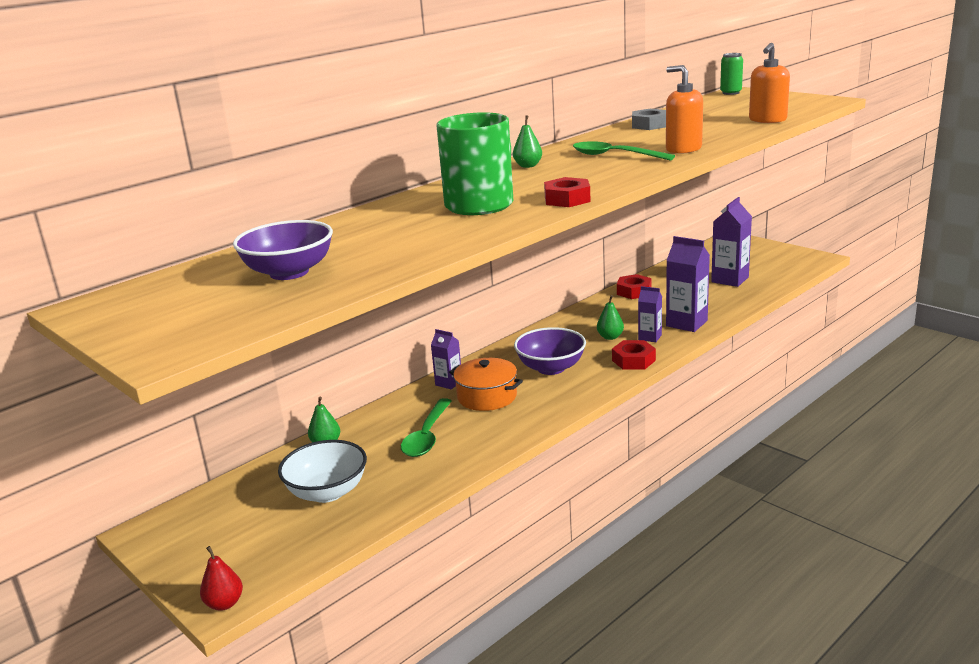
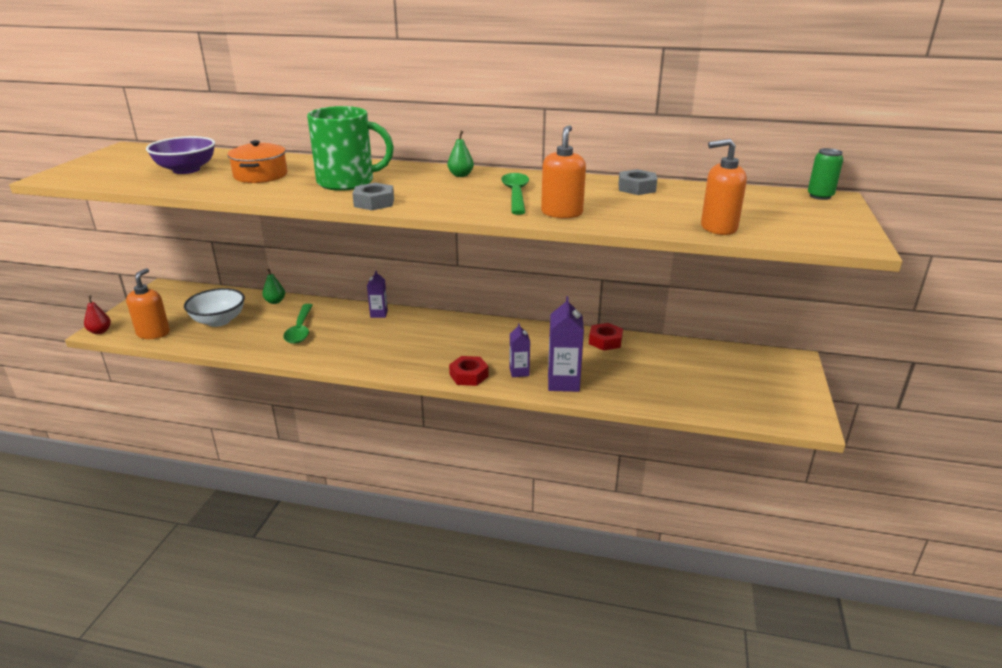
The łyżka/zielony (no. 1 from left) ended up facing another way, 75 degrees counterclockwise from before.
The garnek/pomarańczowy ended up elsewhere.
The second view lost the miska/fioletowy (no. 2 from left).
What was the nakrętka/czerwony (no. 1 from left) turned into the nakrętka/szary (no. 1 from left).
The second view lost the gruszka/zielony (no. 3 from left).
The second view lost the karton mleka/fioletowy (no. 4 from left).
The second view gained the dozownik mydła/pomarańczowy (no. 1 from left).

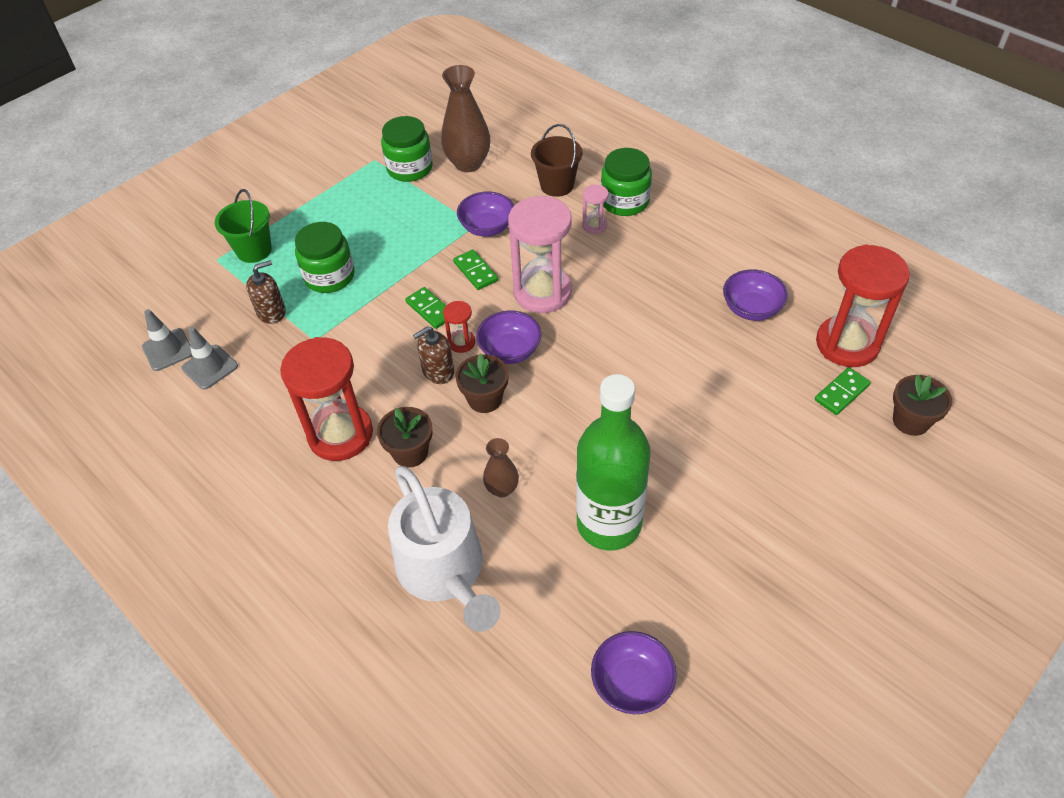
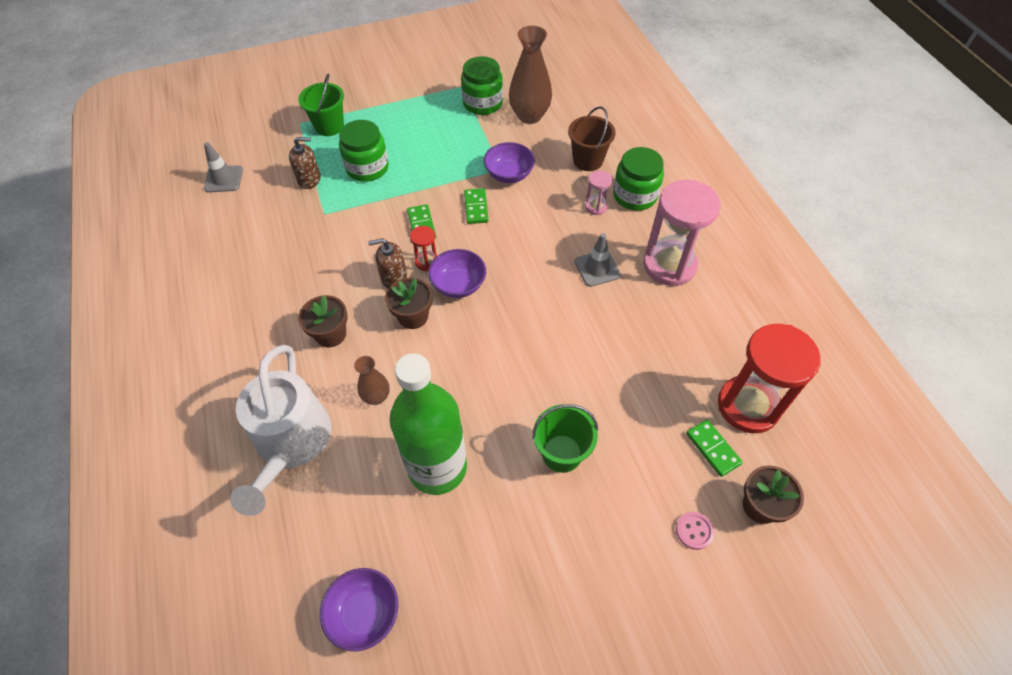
The pachołek/szary (no. 2 from left) ended up elsewhere.
The second view lost the klepsydra/czerwony (no. 1 from left).
The klepsydra/różowy (no. 1 from left in the first image) ended up elsewhere.
The second view lost the miska/fioletowy (no. 4 from left).
The kostka domina/zielony (no. 3 from left) ended up facing another way, 75 degrees clockwise from before.
The second view gained the wiadro/zielony (no. 2 from left).
The second view gained the guzik/różowy.

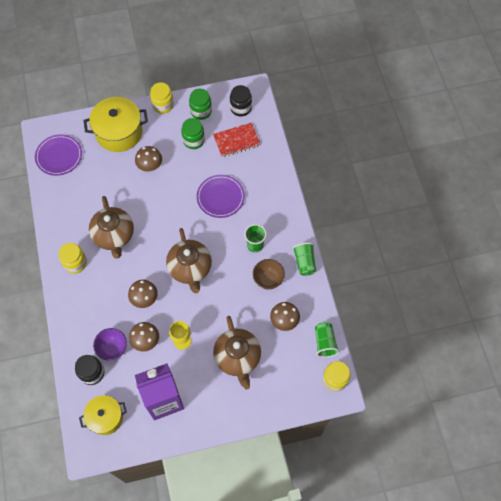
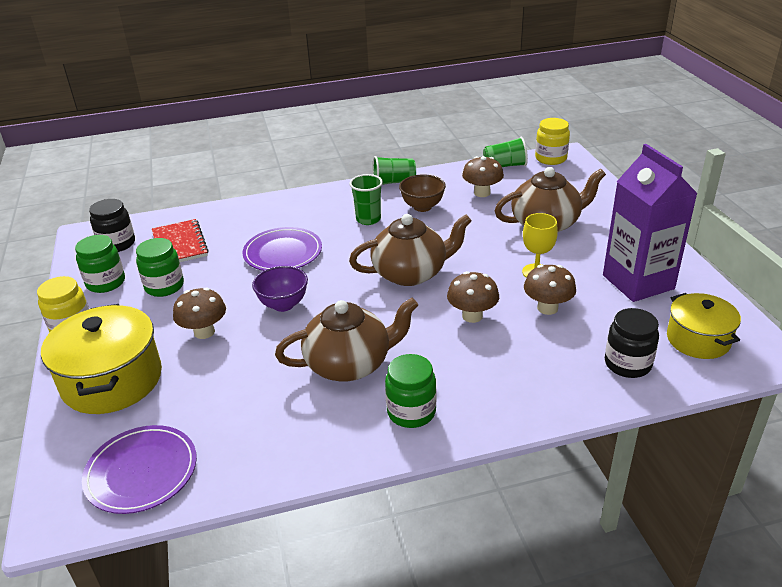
What was the słoik/żółty (no. 1 from left) turned into the słoik/zielony (no. 3 from left).
The miska/fioletowy ended up elsewhere.

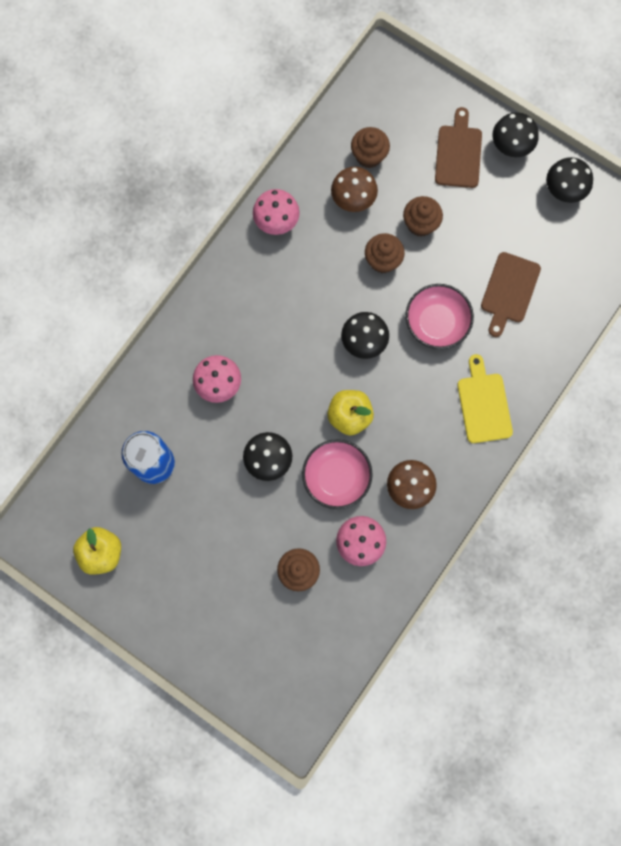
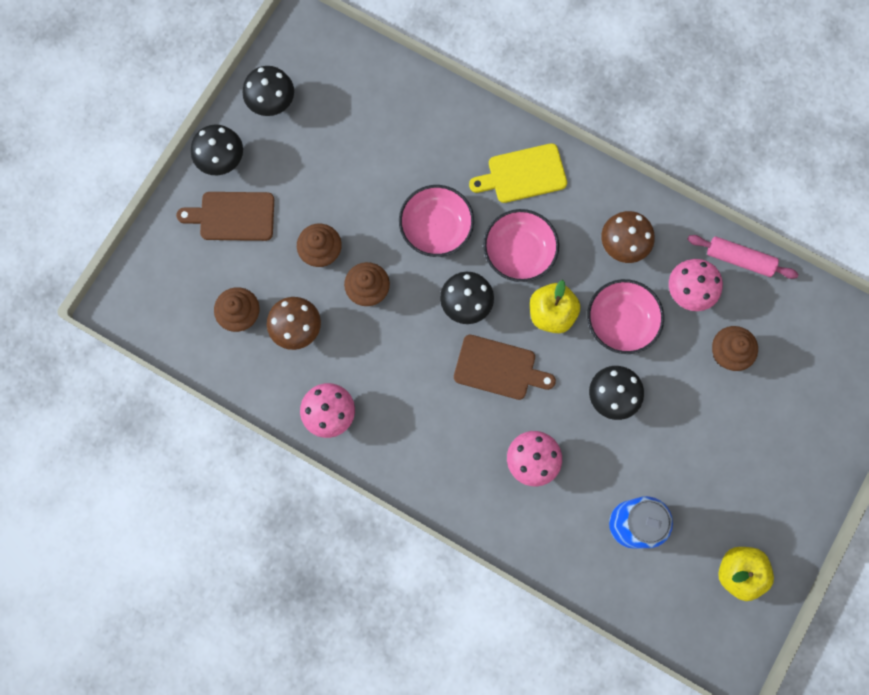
The deska do krojenia/brązowy (no. 2 from left) ended up elsewhere.
The second view gained the miska/różowy (no. 2 from left).
The second view gained the wałek do ciasta/różowy.

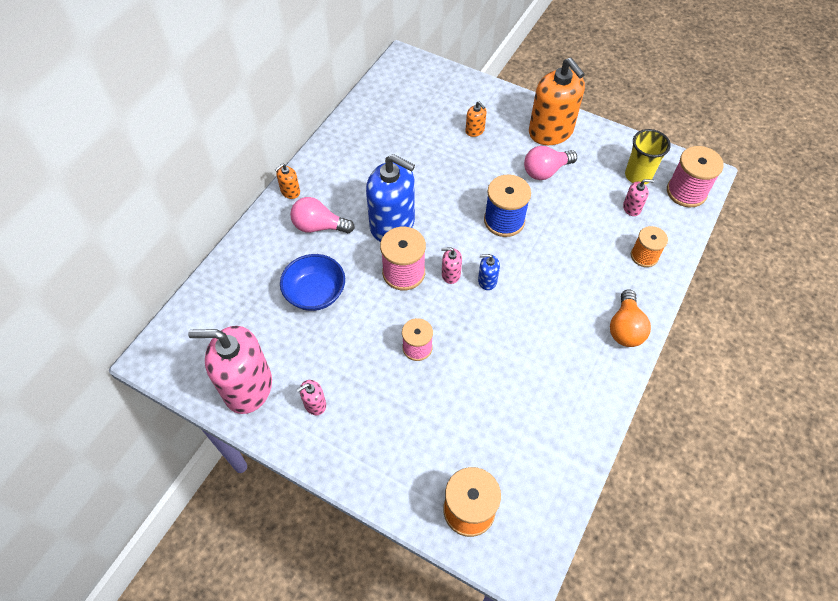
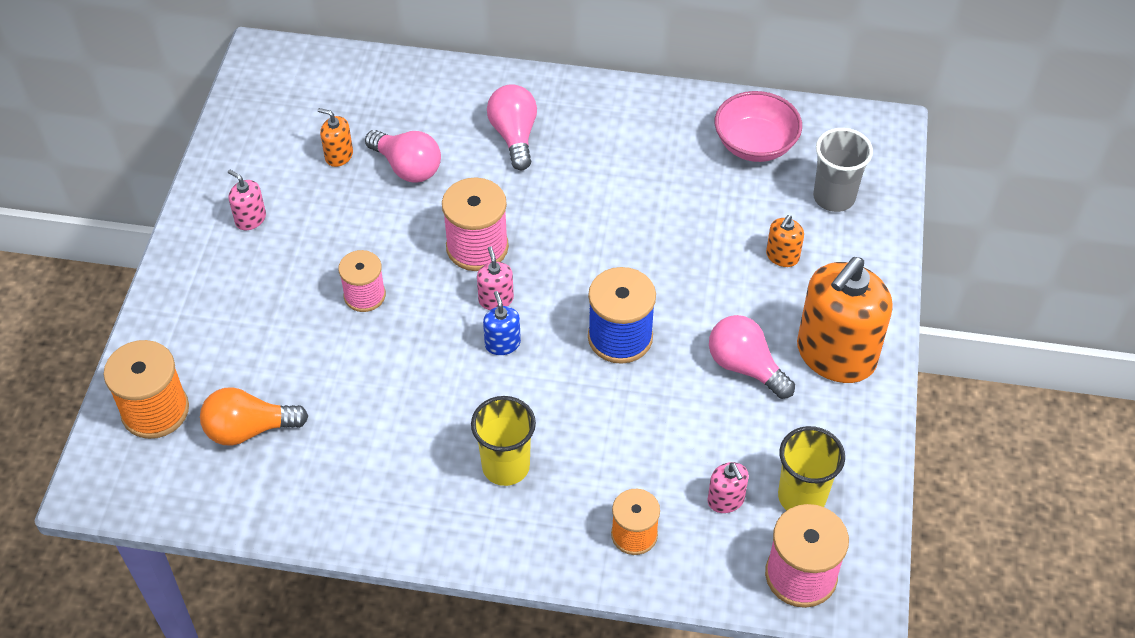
The second view lost the dozownik mydła/różowy (no. 1 from left).
The dozownik mydła/pomarańczowy (no. 1 from left) ended up elsewhere.
Where the miska/niebieski stood, the żarówka/różowy (no. 1 from left) came to stand.
The second view lost the dozownik mydła/niebieski (no. 1 from left).
The żarówka/pomarańczowy ended up elsewhere.
The second view gained the szklanka/żółty (no. 1 from left).
The second view gained the miska/różowy.
The second view gained the szklanka/szary.

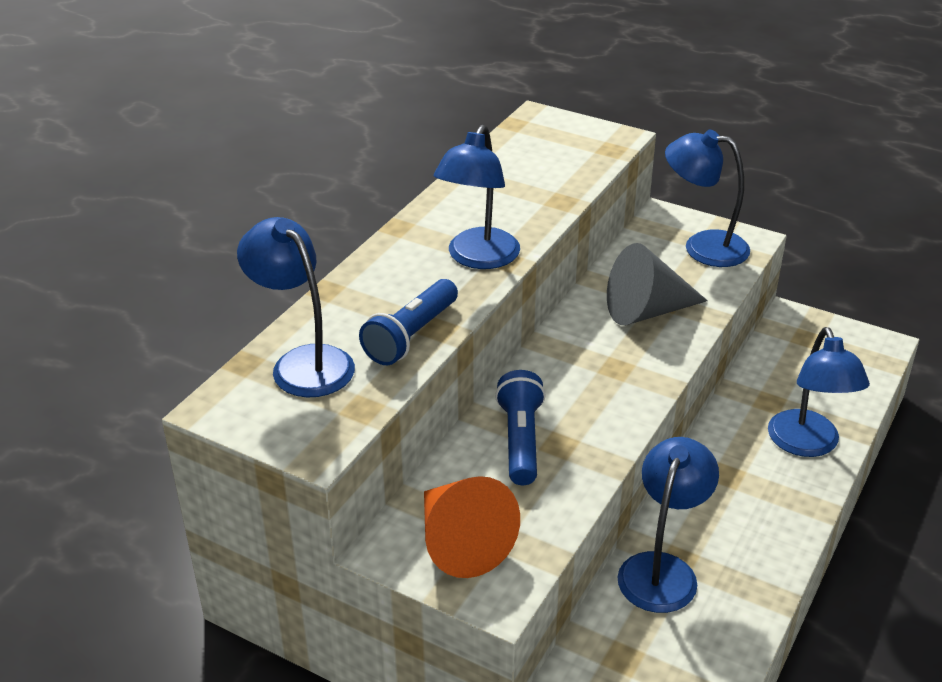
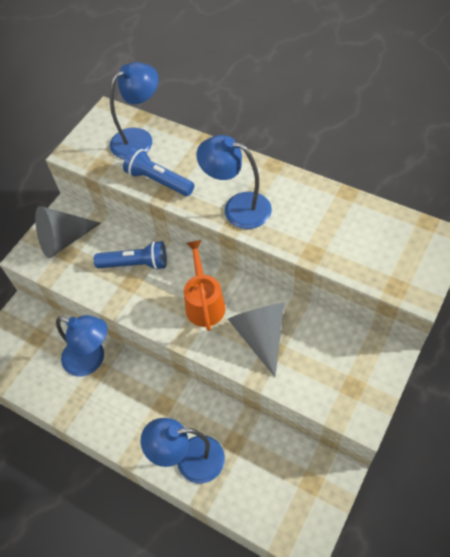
What was the stożek/pomarańczowy turned into the stożek/szary (no. 1 from left).
The second view lost the lampka/niebieski (no. 4 from left).
The second view gained the konewka/pomarańczowy.

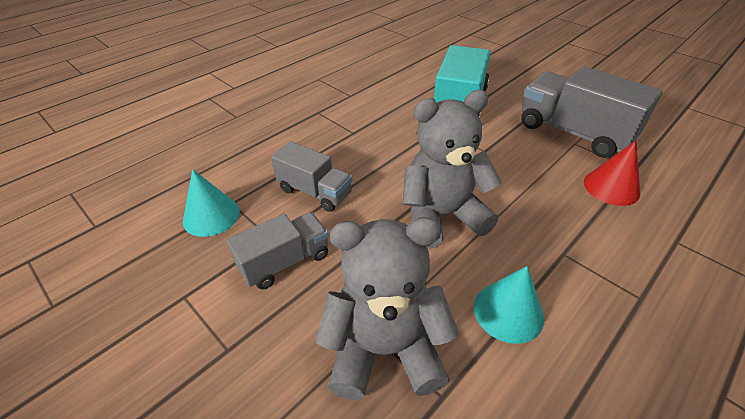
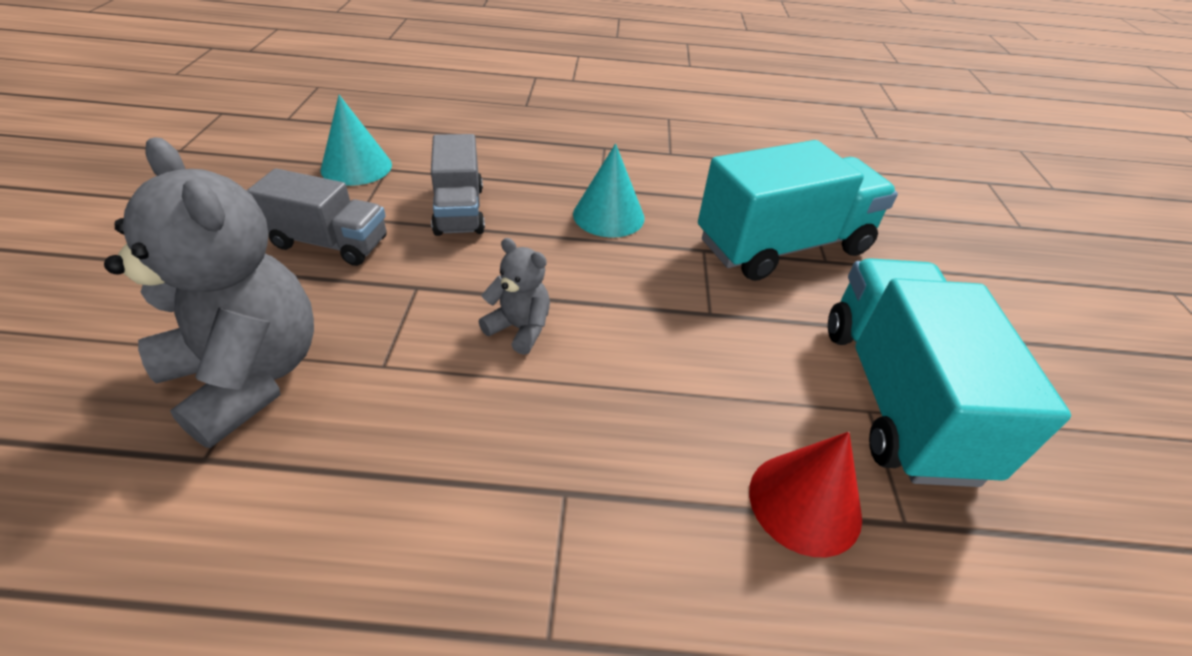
The size of the miś/szary (no. 2 from left) changed by a factor of 0.47.
The stożek/turkusowy (no. 2 from left) ended up elsewhere.
What was the ciężarówka/szary (no. 3 from left) turned into the ciężarówka/turkusowy (no. 2 from left).

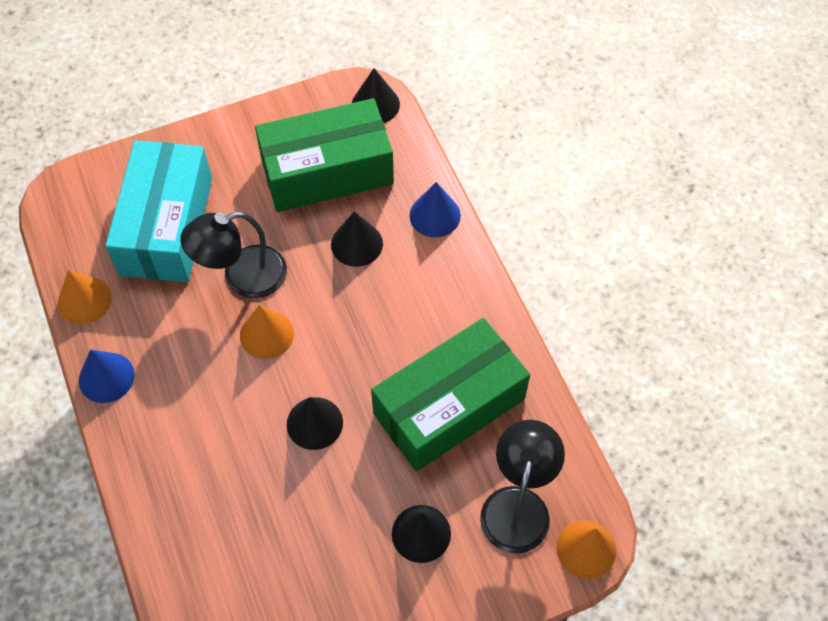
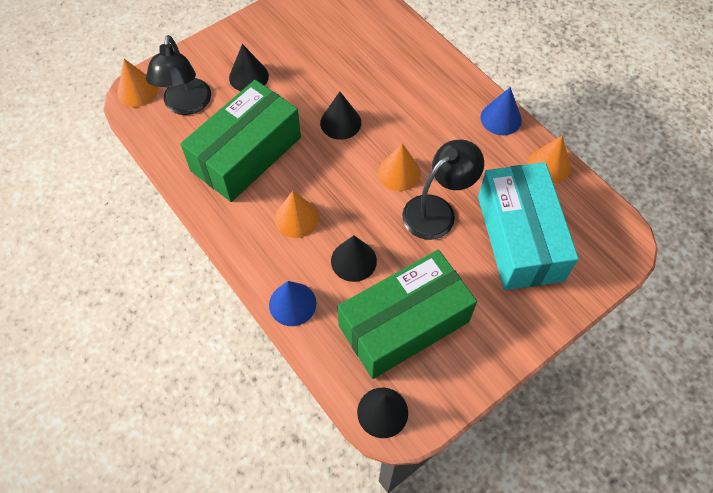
The second view gained the stożek/pomarańczowy (no. 2 from left).

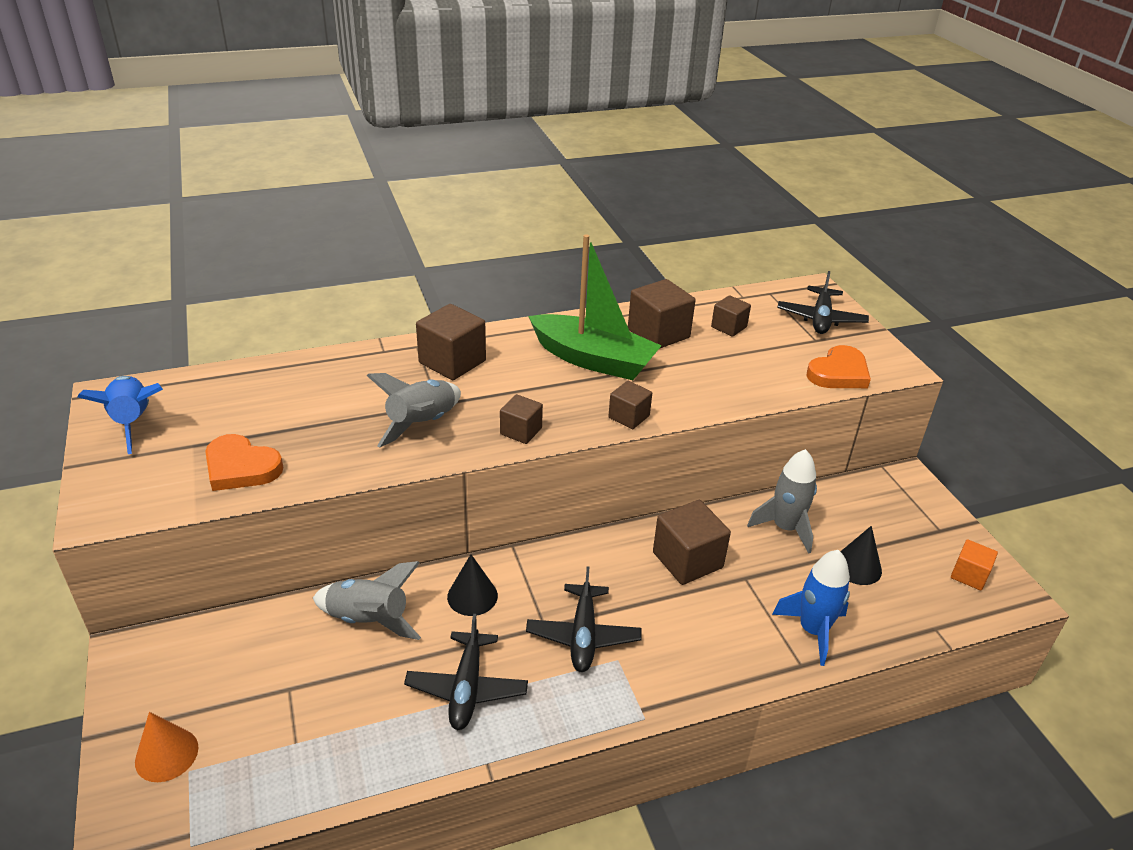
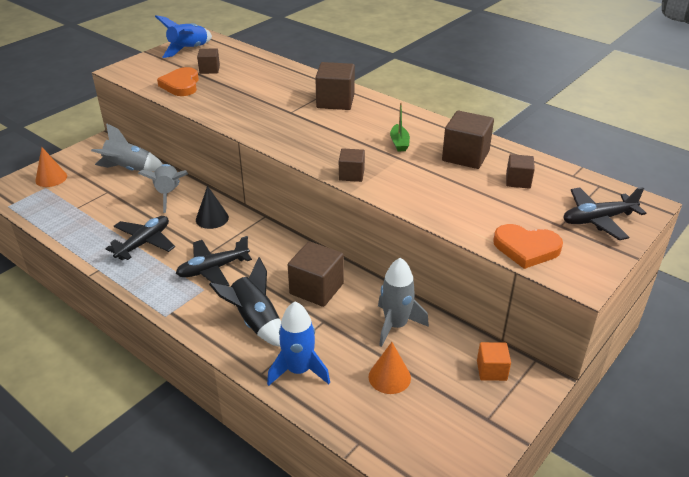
The rakieta/szary (no. 2 from left in the first image) ended up elsewhere.
The samolot/czarny (no. 1 from left) ended up facing another way, 150 degrees clockwise from before.
The sześcian/brązowy (no. 2 from left in the first image) ended up elsewhere.
The size of the łódka/zielony changed by a factor of 0.41.
What was the stożek/czarny (no. 2 from left) turned into the stożek/pomarańczowy (no. 2 from left).
The sześcian/pomarańczowy ended up elsewhere.
The second view gained the rakieta/czarny.

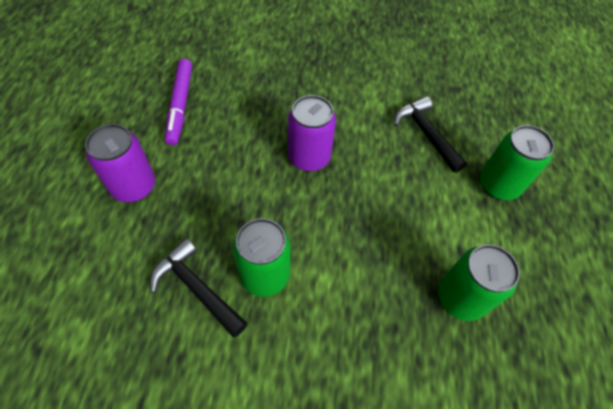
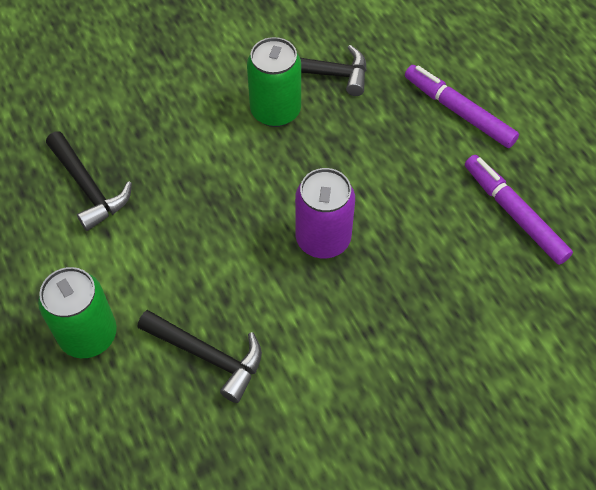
Where the puszka/fioletowy (no. 1 from left) stood, the flamaster/fioletowy (no. 1 from left) came to stand.
Where the puszka/zielony (no. 2 from left) stood, the młotek/czarny (no. 1 from left) came to stand.

